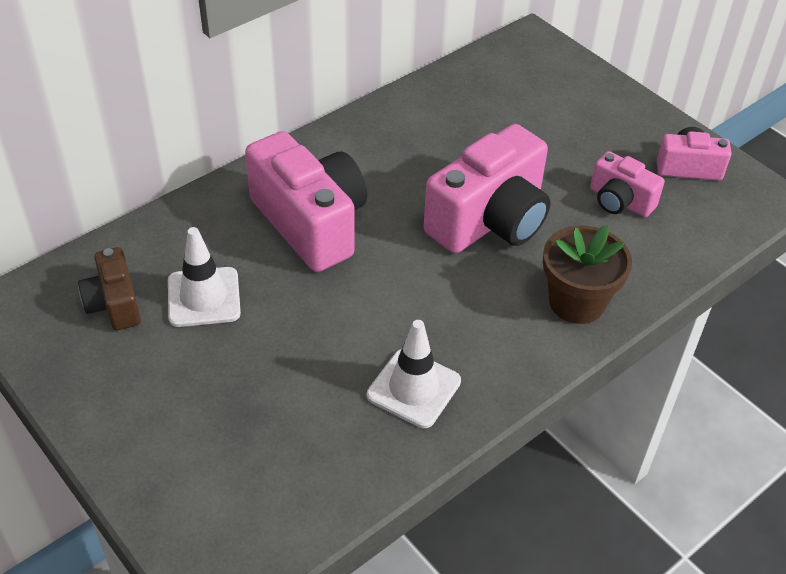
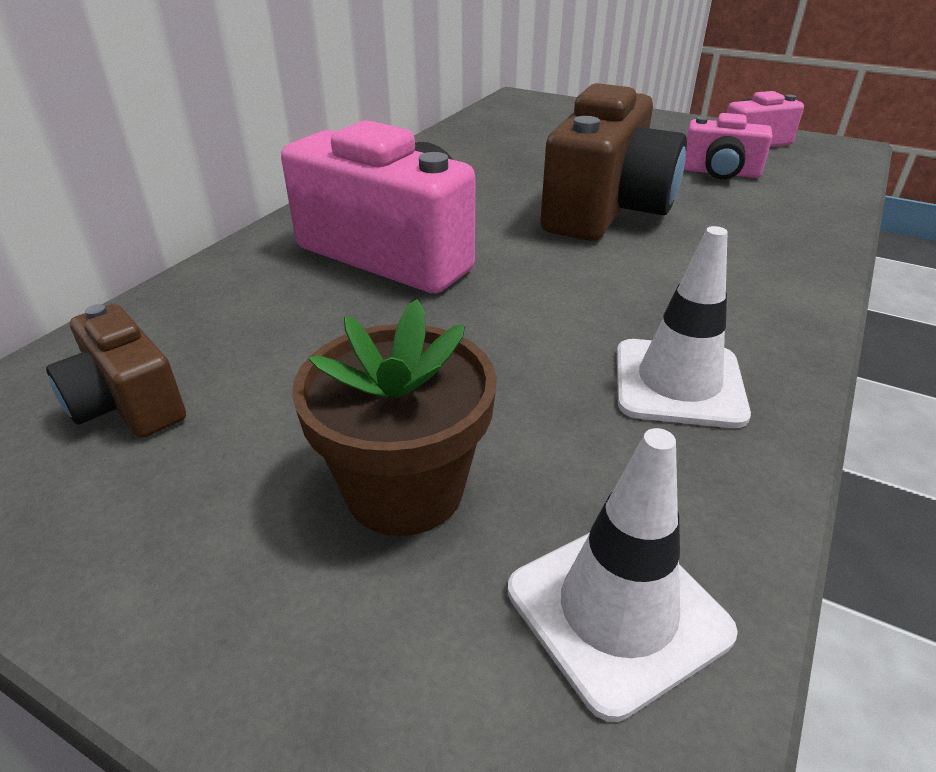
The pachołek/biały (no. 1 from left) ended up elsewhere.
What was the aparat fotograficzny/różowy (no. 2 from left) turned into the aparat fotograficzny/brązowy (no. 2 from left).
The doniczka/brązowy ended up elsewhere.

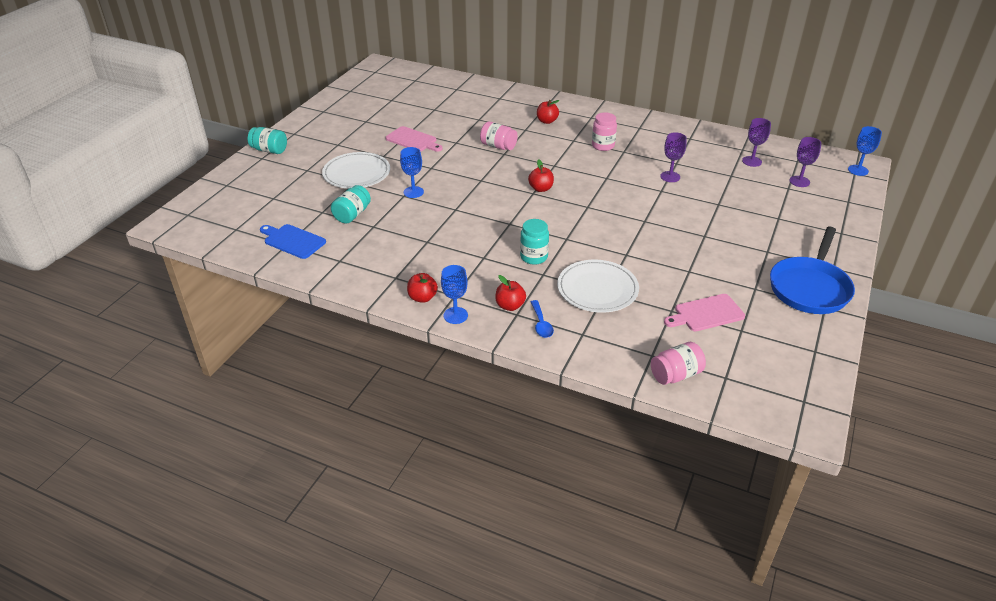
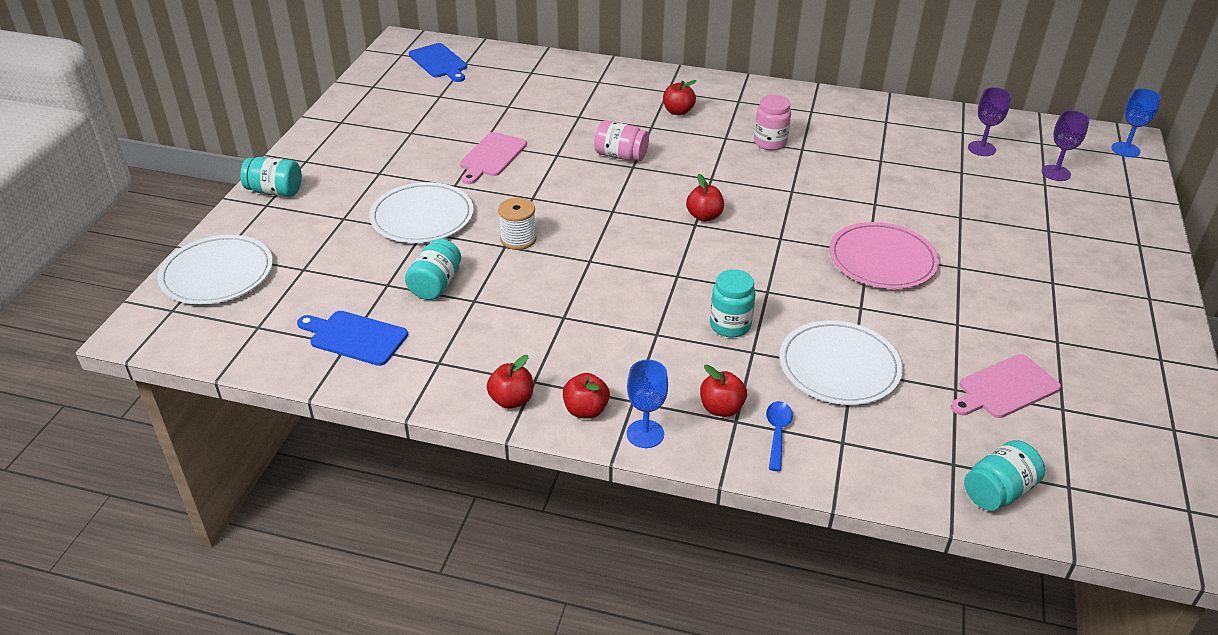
The deska do krojenia/różowy (no. 1 from left) ended up facing another way, 90 degrees clockwise from before.
Where the kielich/niebieski (no. 1 from left) stood, the szpulka/biały came to stand.
The łyżka/niebieski ended up facing another way, 150 degrees counterclockwise from before.
What was the słoik/różowy (no. 3 from left) turned into the słoik/turkusowy (no. 4 from left).
The second view lost the kielich/fioletowy (no. 1 from left).
The second view lost the patelnia/niebieski.
The second view gained the talerz/biały (no. 1 from left).
The second view gained the deska do krojenia/niebieski (no. 2 from left).
The second view gained the jabłko/czerwony (no. 1 from left).
The second view gained the talerz/różowy.

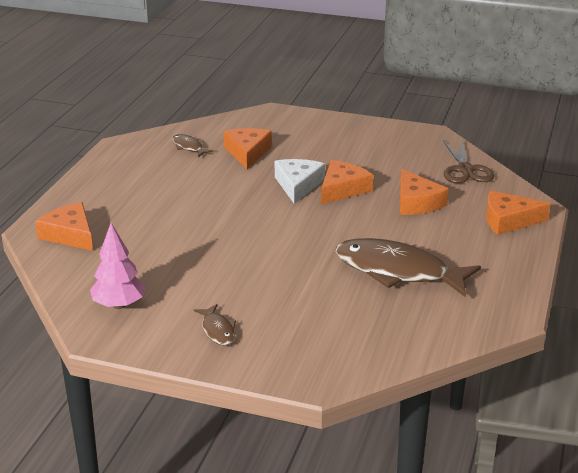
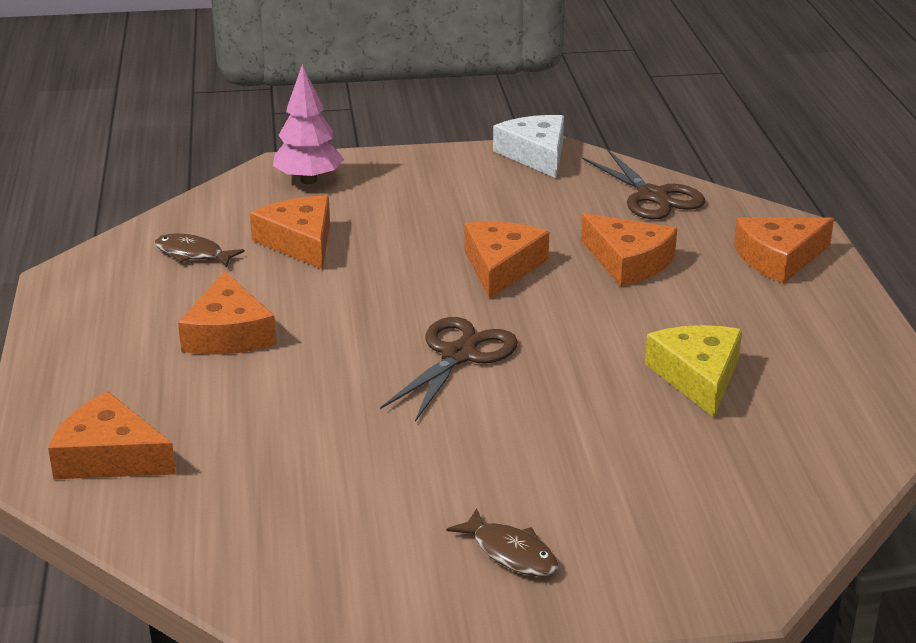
The drzewko/różowy ended up elsewhere.
The ser/biały ended up elsewhere.
Where the ryba/brązowy (no. 3 from left) stood, the ser/żółty came to stand.
The second view gained the ser/pomarańczowy (no. 2 from left).
The second view gained the nożyczki/brązowy (no. 1 from left).

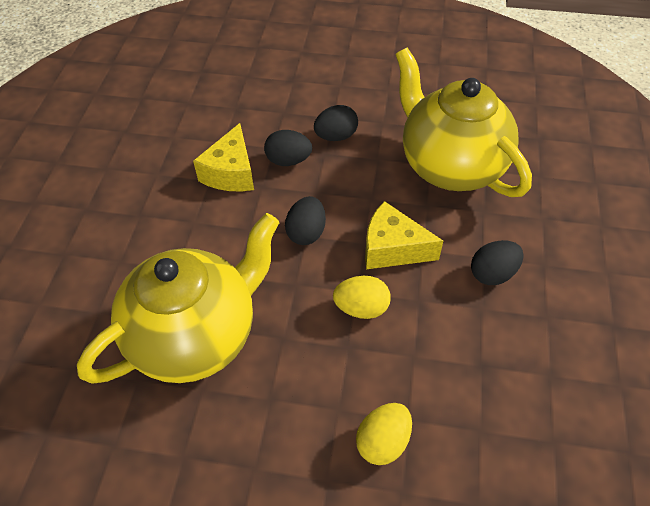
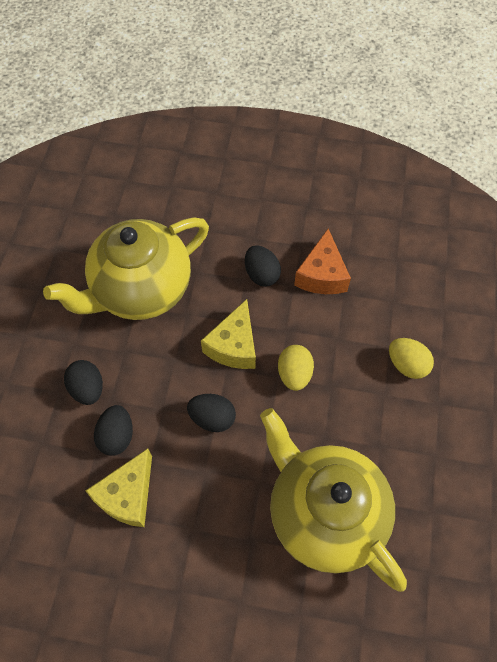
The ser/żółty (no. 1 from left) ended up facing another way, 105 degrees clockwise from before.
The second view gained the ser/pomarańczowy.

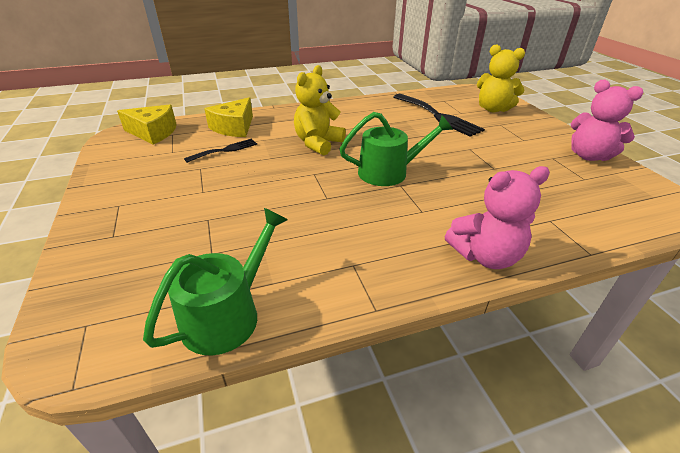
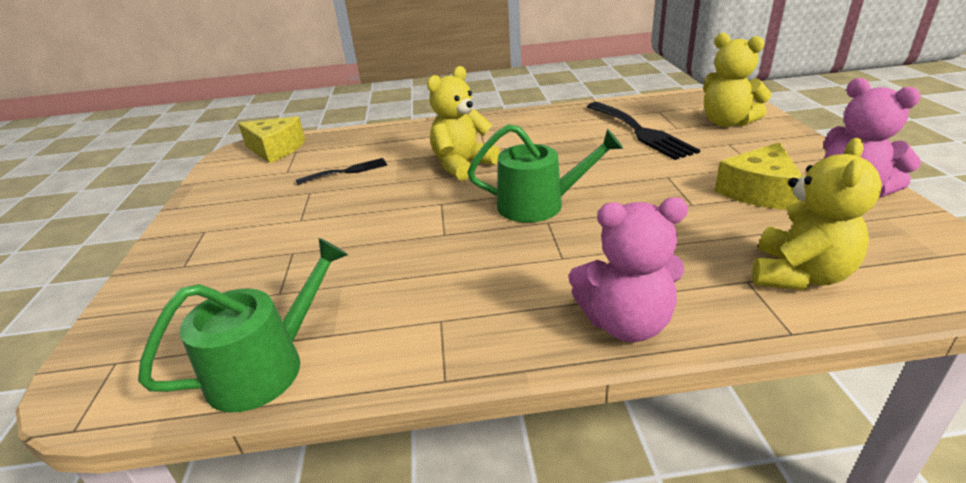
The ser/żółty (no. 2 from left) ended up elsewhere.
The second view gained the miś/żółty (no. 3 from left).

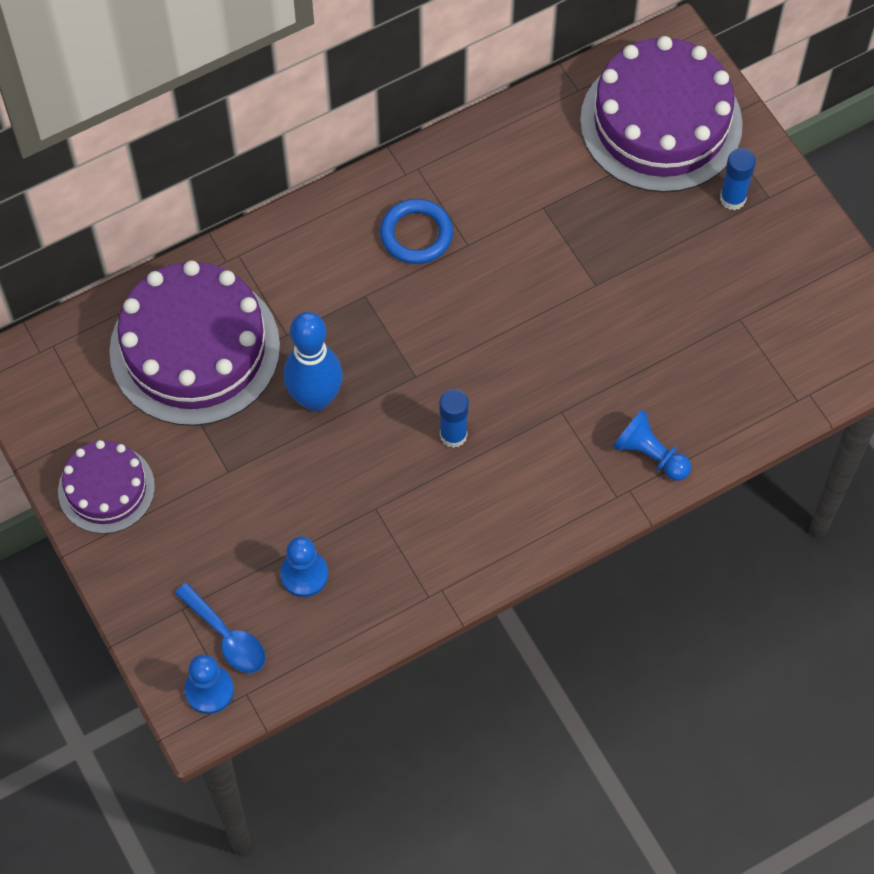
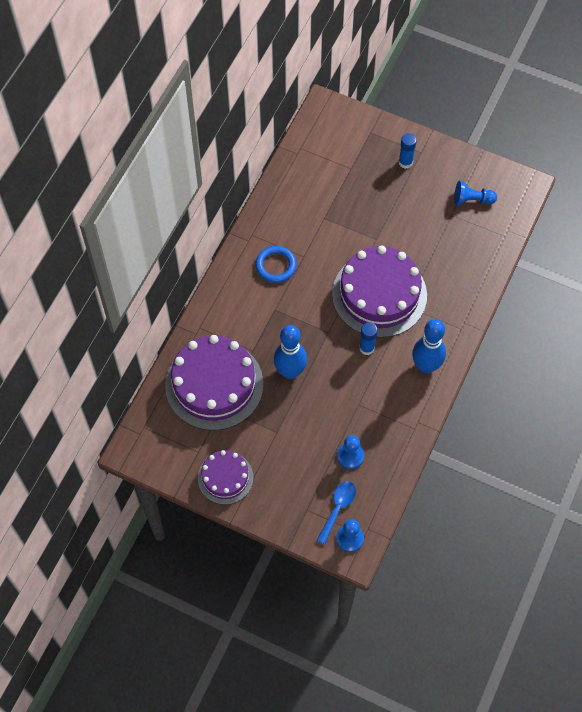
The łyżka/niebieski ended up facing another way, 75 degrees counterclockwise from before.
The tort/fioletowy (no. 3 from left) ended up elsewhere.
The pionek/niebieski (no. 3 from left) ended up elsewhere.
The second view gained the kręgiel/niebieski (no. 2 from left).

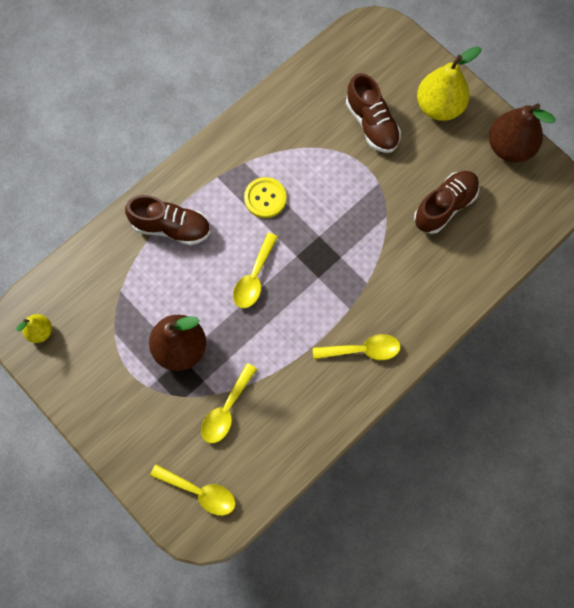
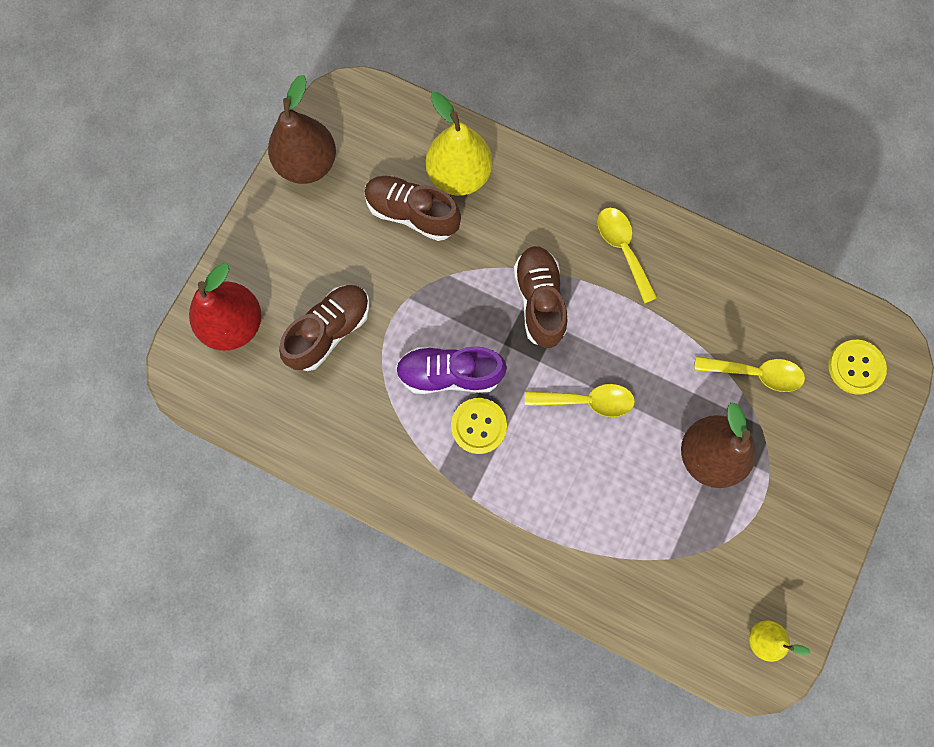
The but/brązowy (no. 1 from left in the first image) ended up elsewhere.
Where the łyżka/żółty (no. 1 from left) stood, the guzik/żółty (no. 2 from left) came to stand.
The gruszka/żółty (no. 2 from left in the first image) ended up elsewhere.
The second view gained the gruszka/czerwony.
The second view gained the but/fioletowy.

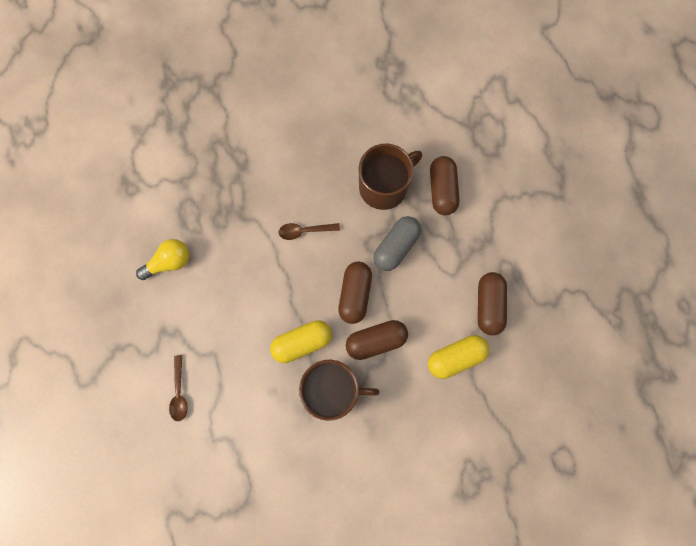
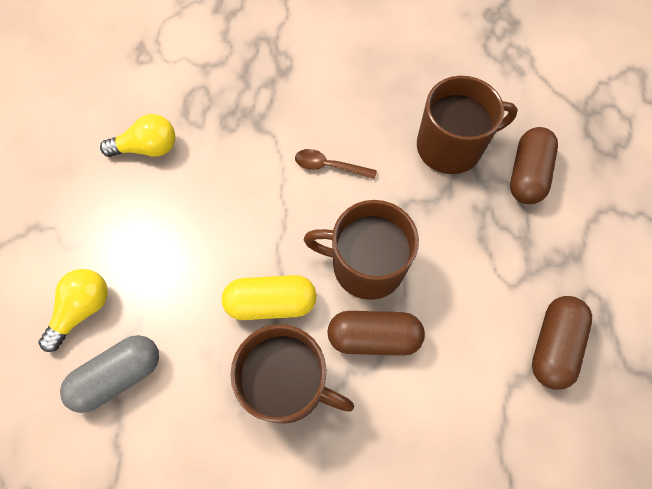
Where the łyżka/brązowy (no. 1 from left) stood, the żarówka/żółty (no. 1 from left) came to stand.
Where the kapsułka/brązowy (no. 1 from left) stood, the kubek/brązowy (no. 2 from left) came to stand.
The kapsułka/szary ended up elsewhere.
The second view lost the kapsułka/żółty (no. 2 from left).

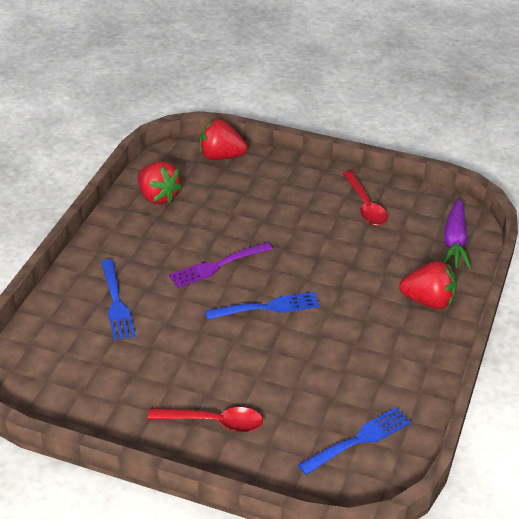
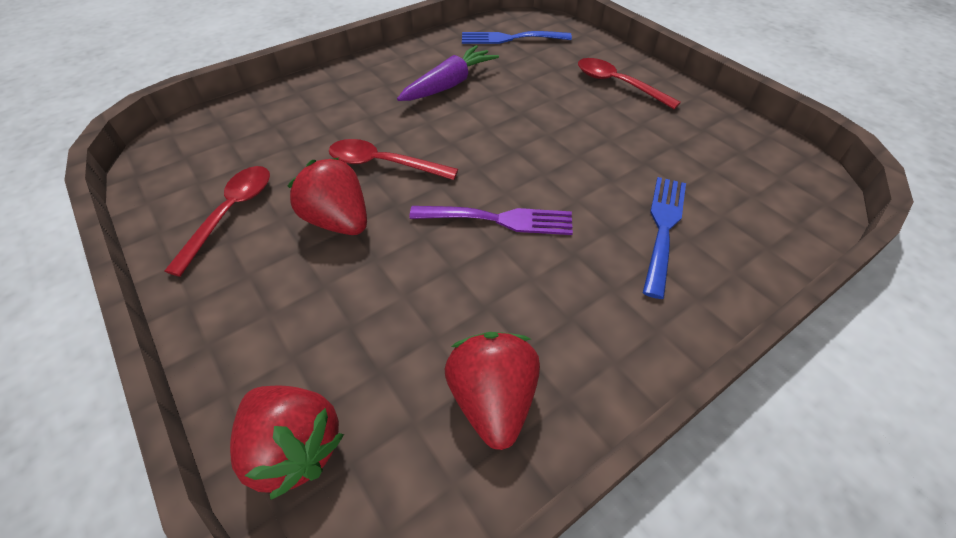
The second view lost the widelec/niebieski (no. 2 from left).
The truskawka/czerwony (no. 3 from left in the first image) ended up elsewhere.
The marchewka/fioletowy ended up elsewhere.
The second view gained the łyżka/czerwony (no. 2 from left).

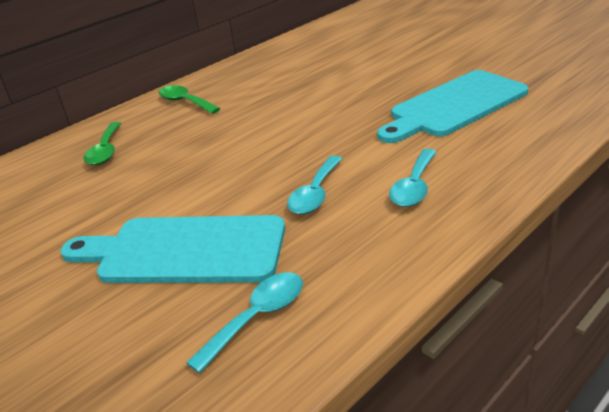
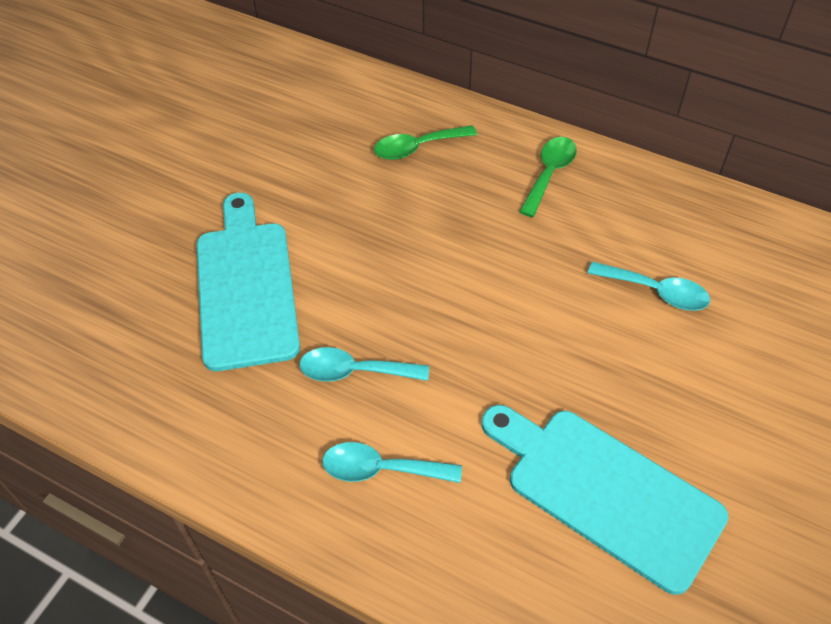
The łyżka/turkusowy (no. 1 from left in the first image) ended up elsewhere.

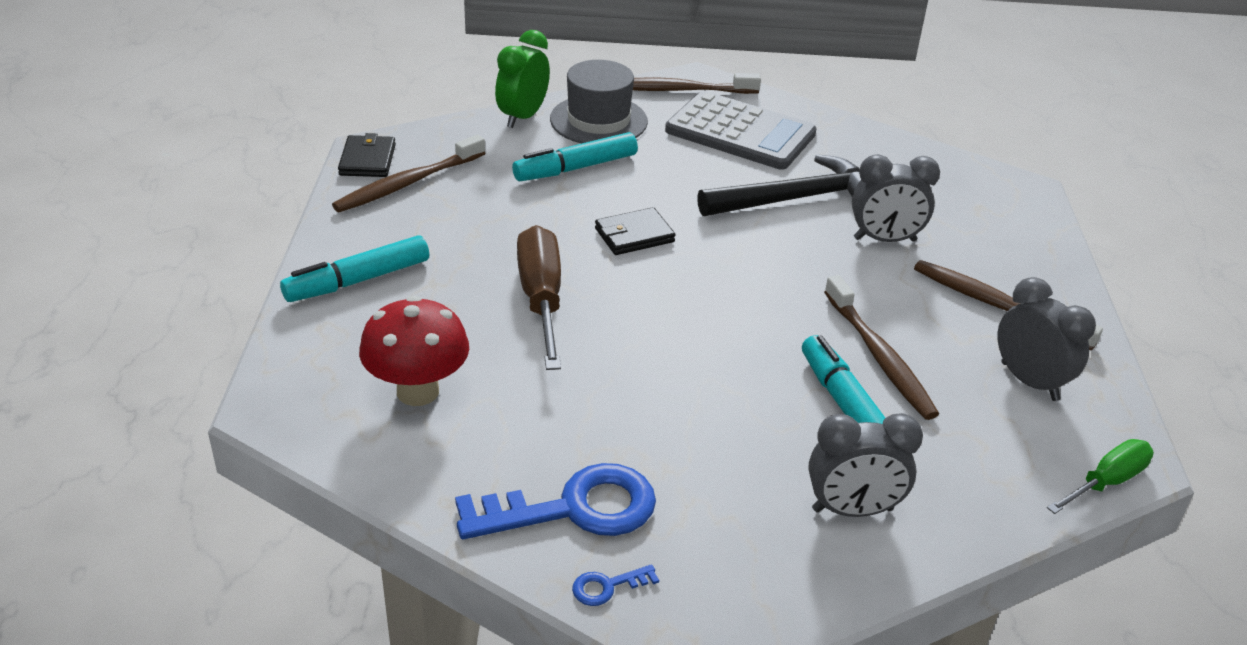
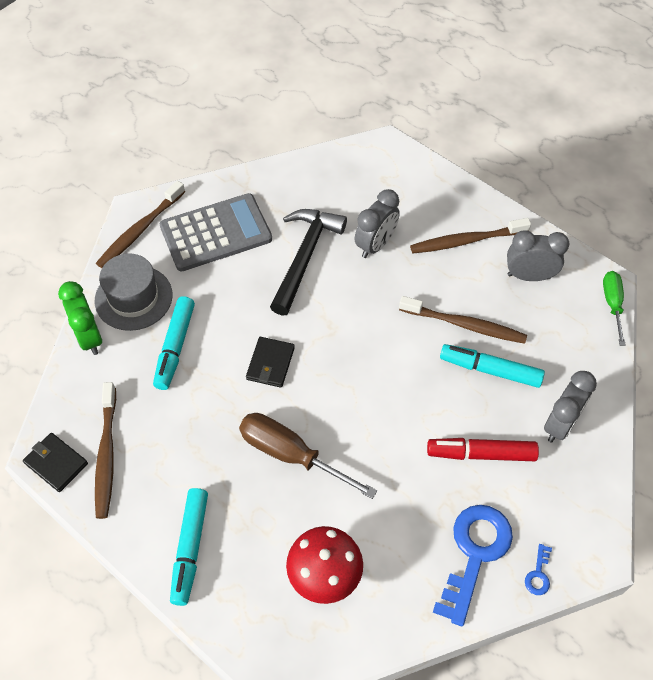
The second view gained the flamaster/czerwony.

